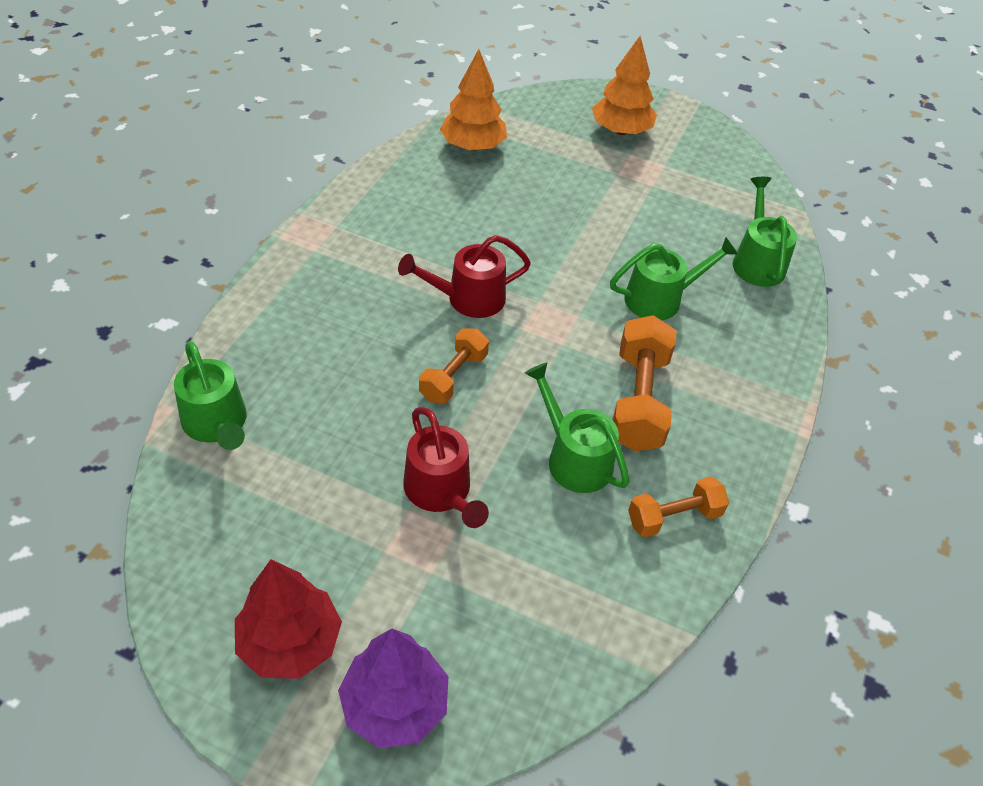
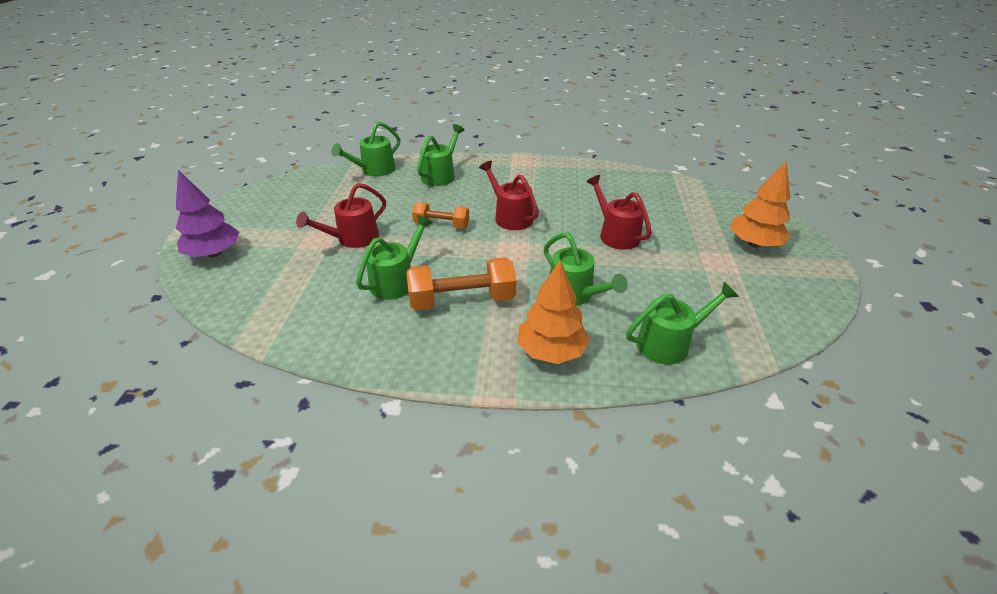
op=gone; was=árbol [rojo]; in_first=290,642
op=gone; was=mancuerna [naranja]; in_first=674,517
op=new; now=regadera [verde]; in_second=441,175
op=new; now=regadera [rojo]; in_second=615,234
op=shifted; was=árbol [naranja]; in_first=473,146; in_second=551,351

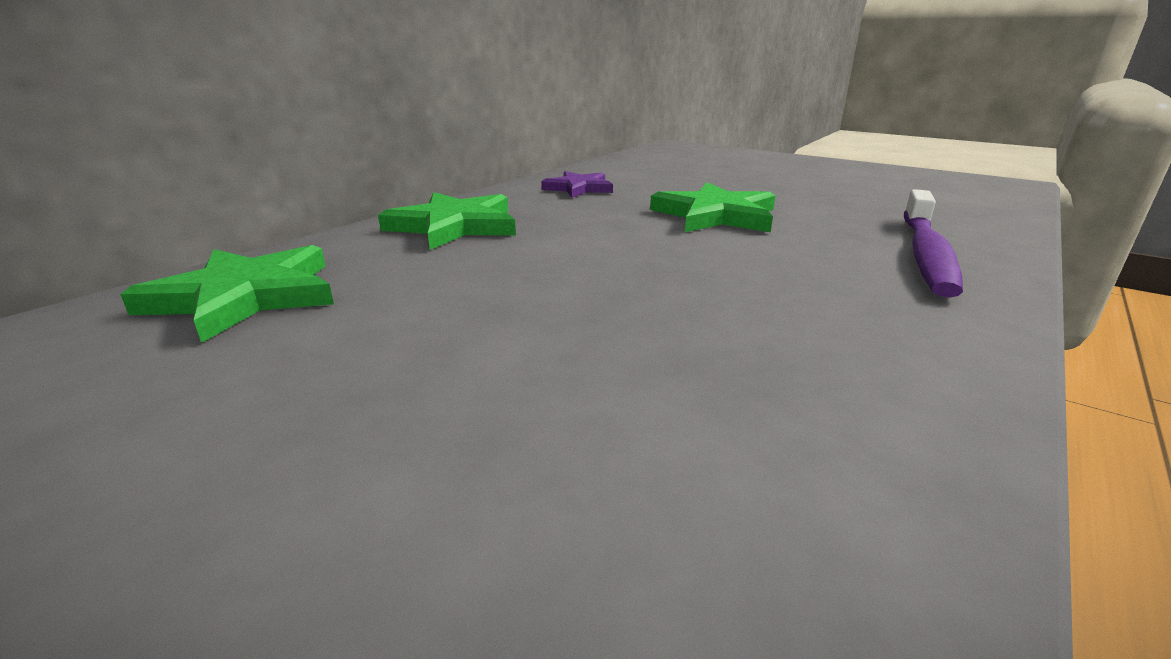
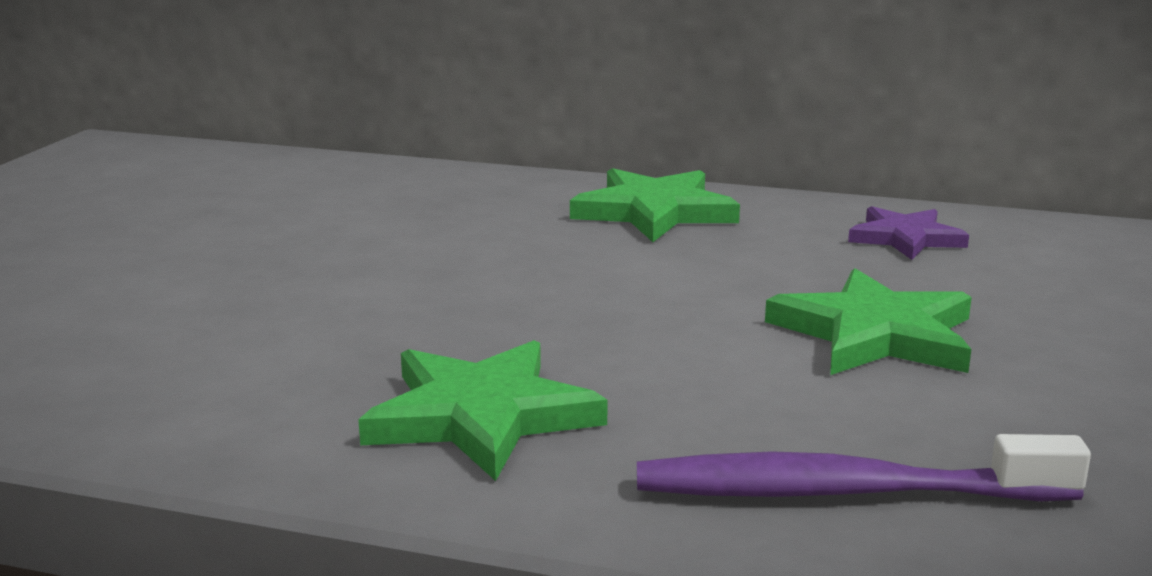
op=shifted; was=estrella [verde]; in_first=245,296; in_second=481,416

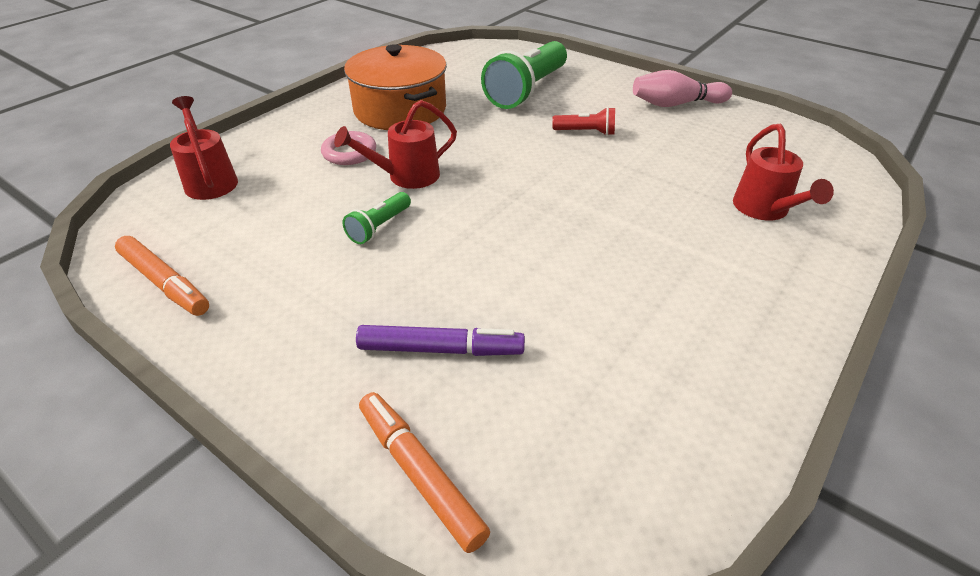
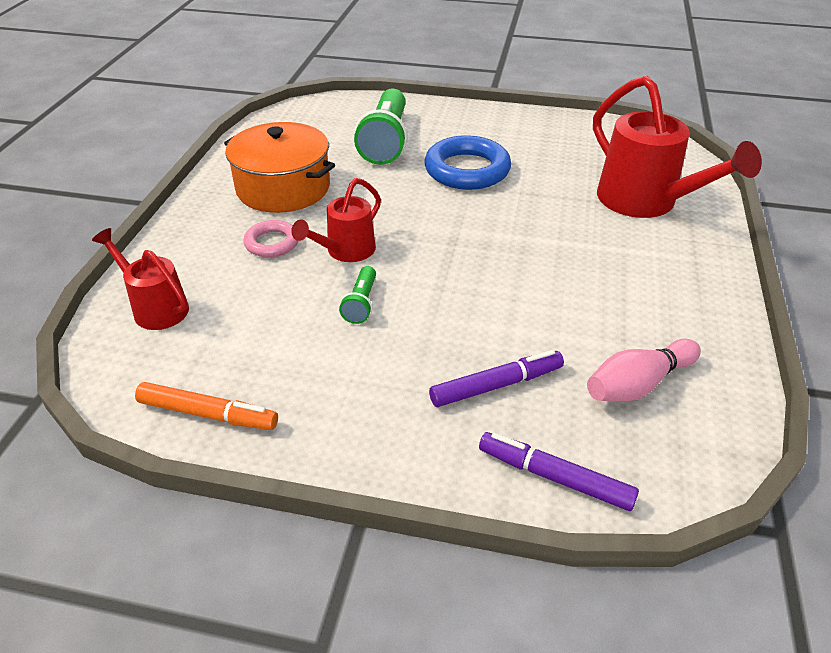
op=shifted; was=bolo [rosa]; in_first=675,104; in_second=638,384
op=swapped; was=lámpara de mano [rojo]; now=anillo [azul]; in_first=586,132; in_second=467,170
op=repainted; was=rotulador [naranja]; now=rotulador [morado]; in_first=419,473; in_second=554,477
op=scaled; was=regadera [rojo]; in_first=764,210; in_second=645,202; ratio=1.74

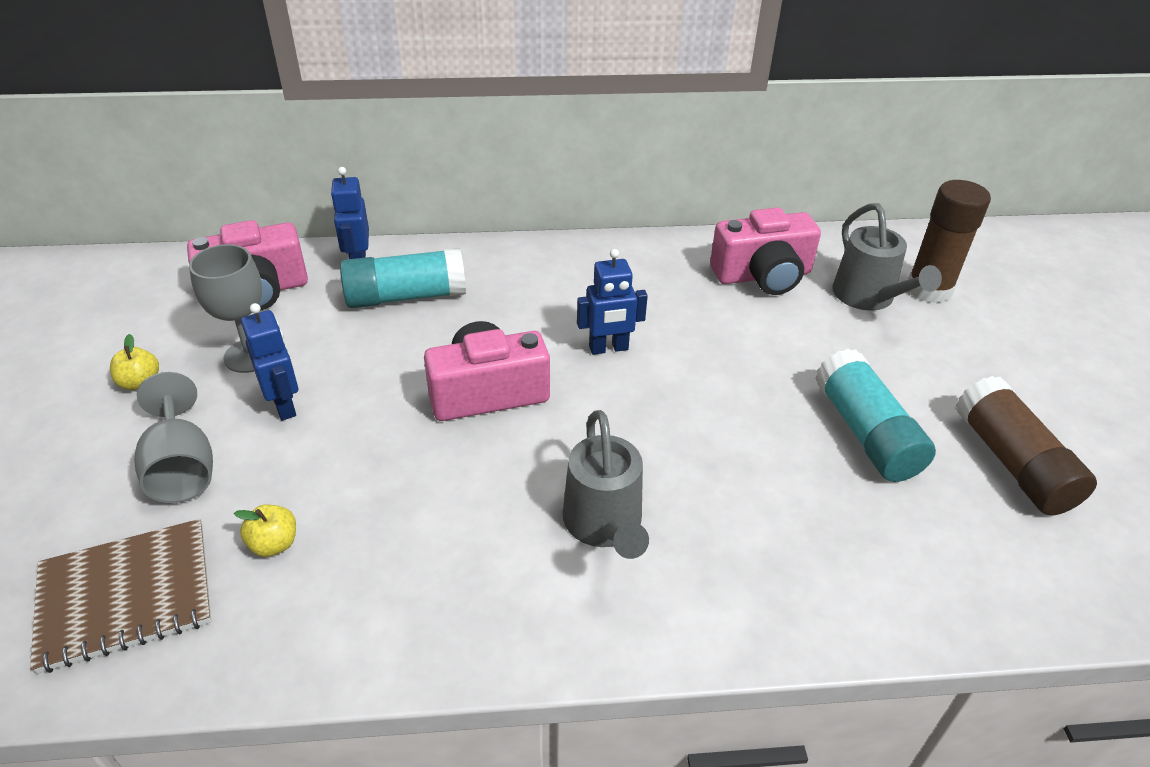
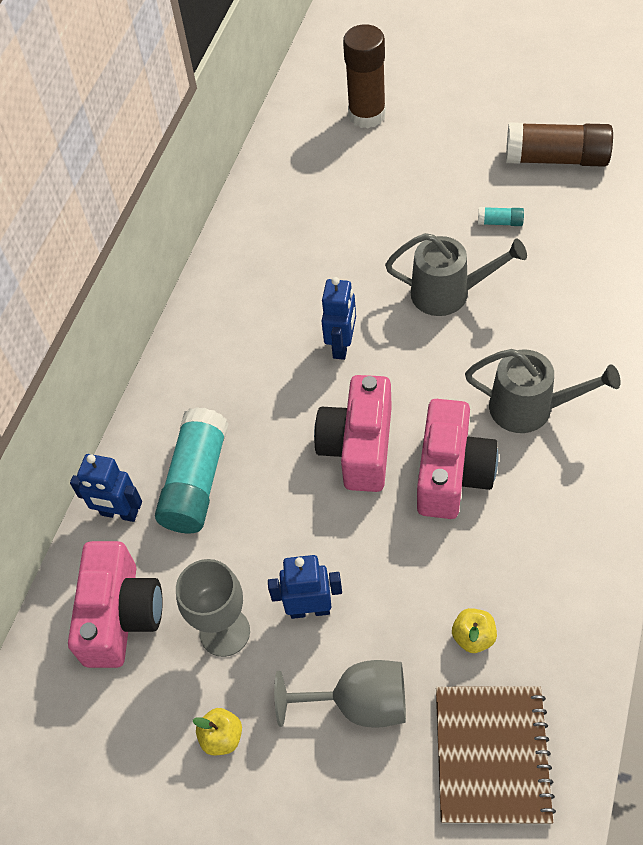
op=shifted; was=cámara [rosa]; in_first=763,276; in_second=452,474
op=shifted; was=regadera [gris]; in_first=868,298; in_second=449,293
op=scaled; was=barra de pegamento [turquesa]; in_first=865,433; in_second=500,222; ratio=0.43

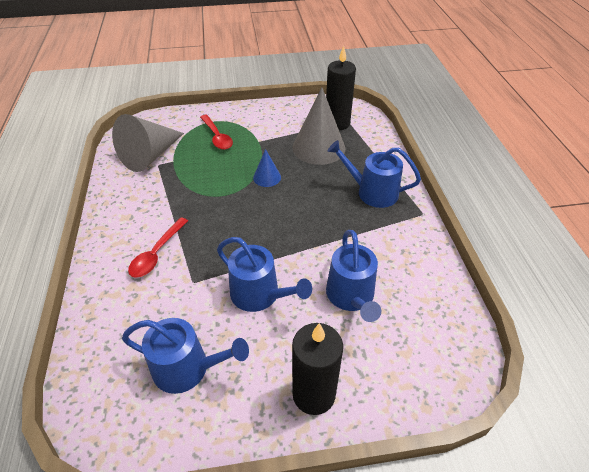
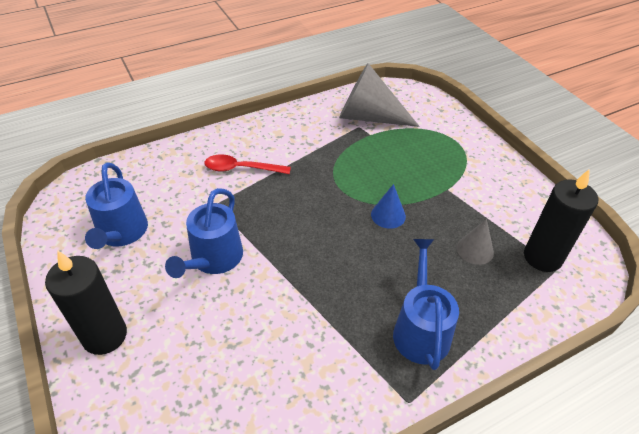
op=gone; was=cuchara [rojo]; in_first=217,137
op=gone; was=regadera [azul]; in_first=351,296
op=scaled; was=cono [gris]; in_first=318,147; in_second=475,250; ratio=0.49

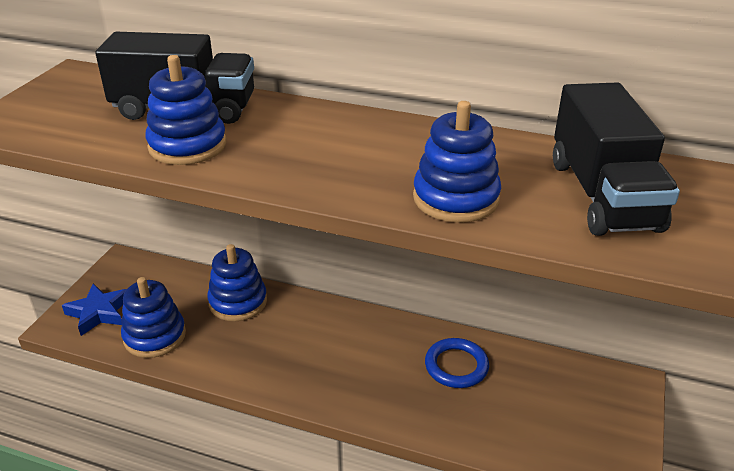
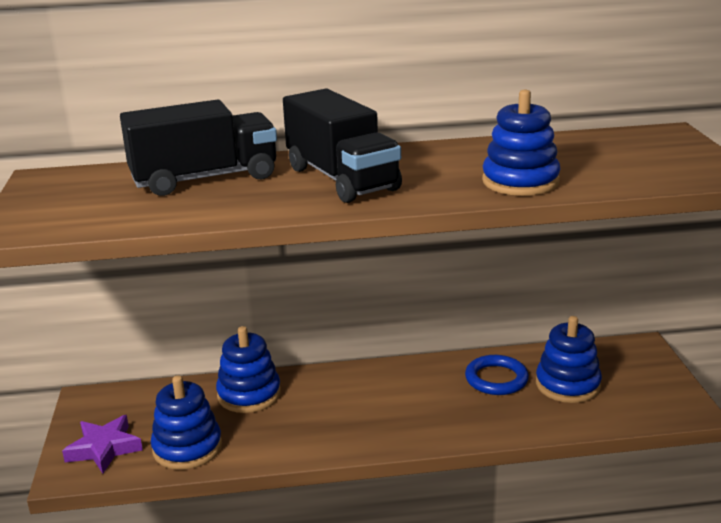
op=shifted; was=juguete apilable [azul]; in_first=187,145; in_second=567,385
op=shifted; was=camión [negro]; in_first=602,195; in_second=341,179
op=repainted; was=estrella [azul]; now=estrella [morado]; in_first=99,312; in_second=104,448

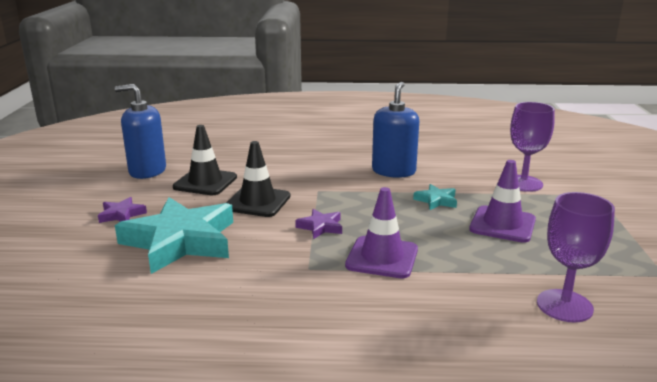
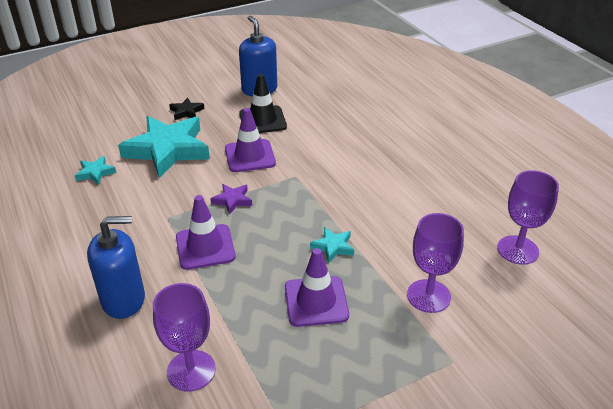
op=new; now=estrella [turquesa]; in_second=95,173
op=new; now=copa [morado]; in_second=517,250
op=shifted; was=dispensador de jabón [azul]; in_first=393,171; in_second=123,300
op=repainted; was=estrella [morado]; now=estrella [negro]; in_first=122,214; in_second=186,112
op=repainted; was=cono de tráfico [negro]; now=cono de tráfico [morado]; in_first=257,202; in_second=250,156

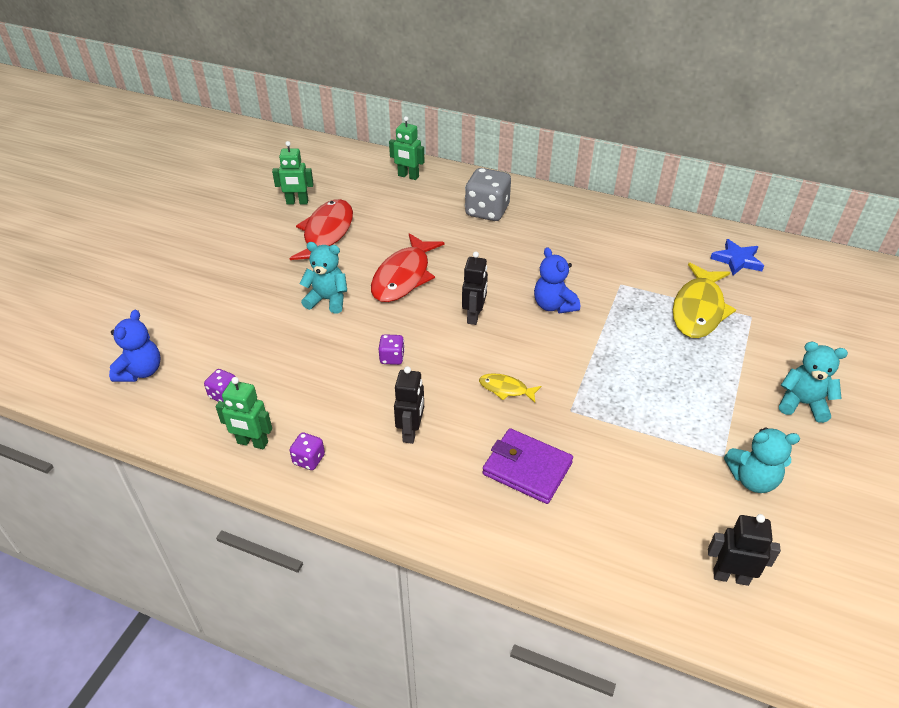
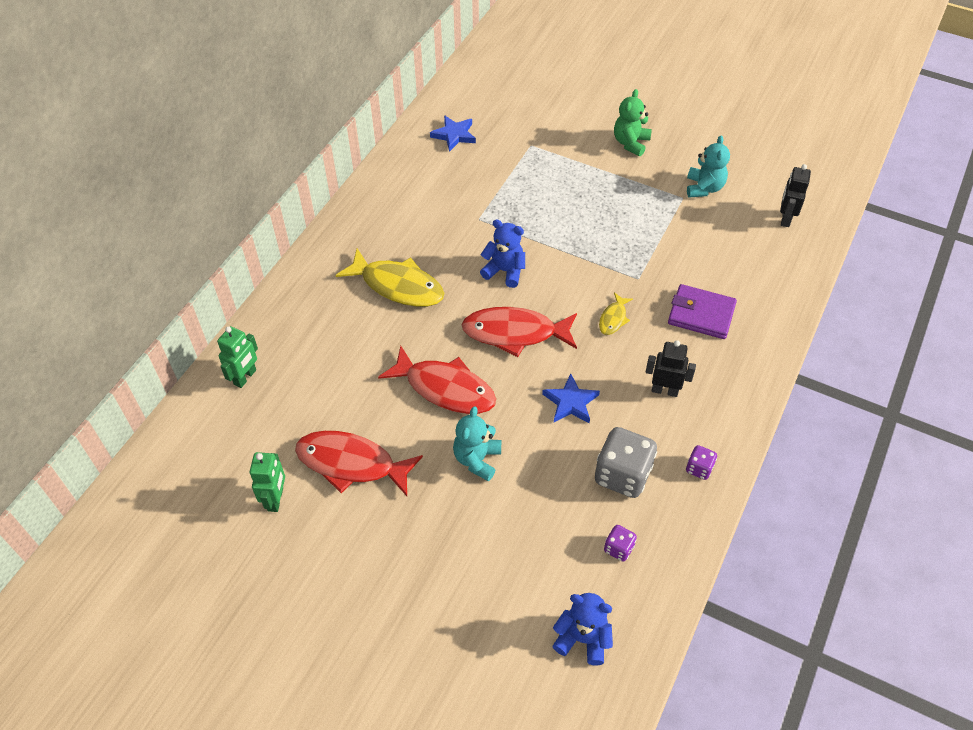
op=gone; was=robot [verde]; in_first=252,443
op=shifted; was=dado [gris]; in_first=487,211; in_second=622,475
op=shifted; was=pez [amarillo]; in_first=698,309; in_second=398,286
op=swapped; was=dado [morado]; now=estrella [azul]; in_first=392,358; in_second=570,402
op=swapped; was=robot [negro]; now=pez [rojo]; in_first=474,316; in_second=515,333
op=repainted; was=osito [turquesa]; now=osito [verde]; in_first=802,403; in_second=630,143
op=rotated; was=cartera [morado]; in_first=527,468; in_second=701,314; clockwise=75
op=rotated; was=osito [azul]; in_first=553,305; in_second=504,271; clockwise=-135

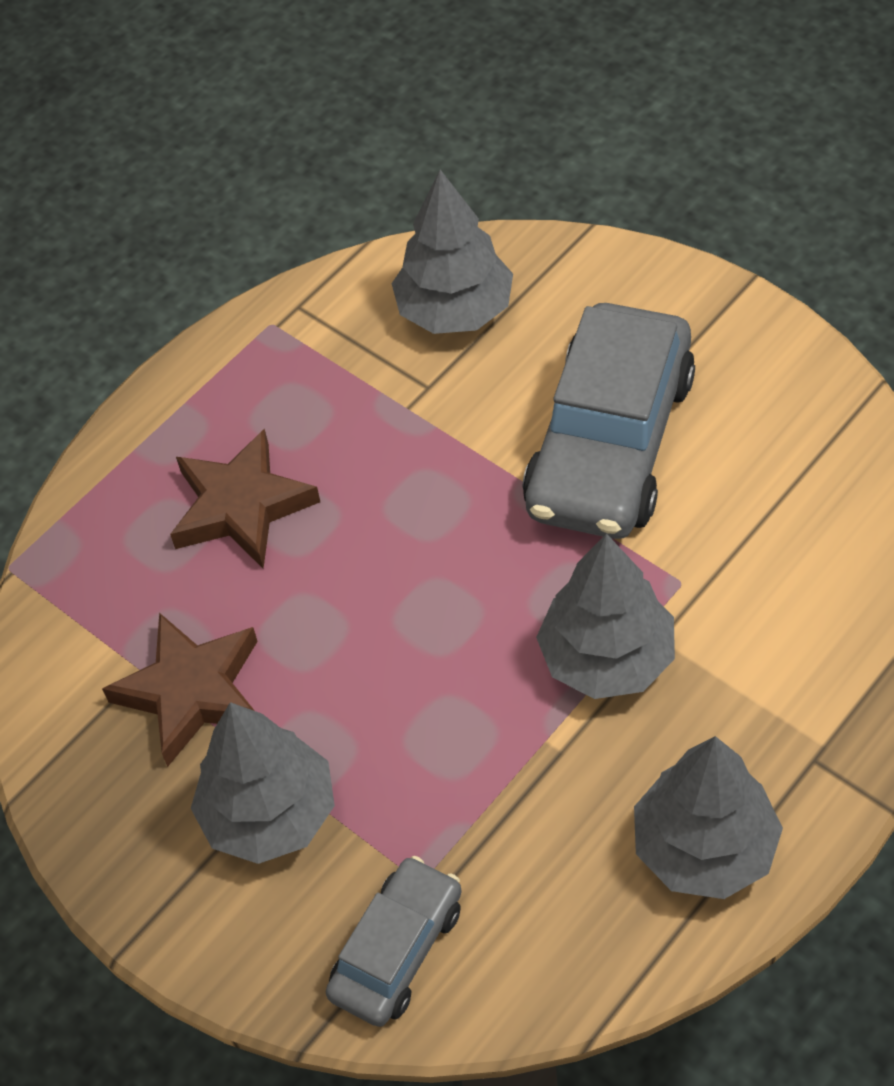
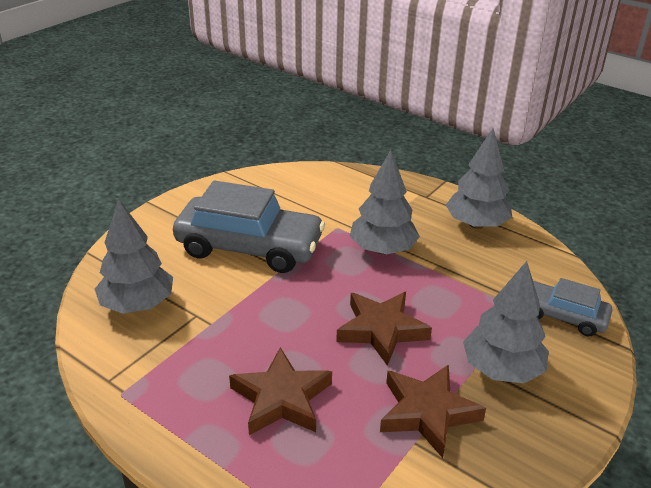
op=new; now=estrella [marrón]; in_second=381,330

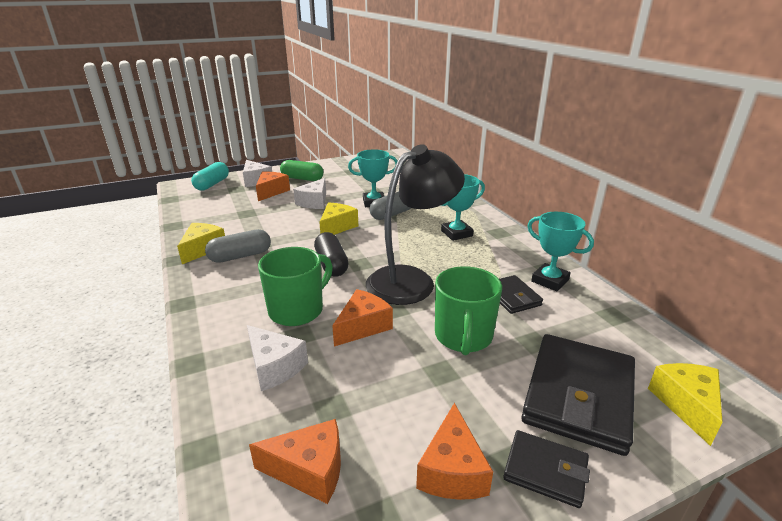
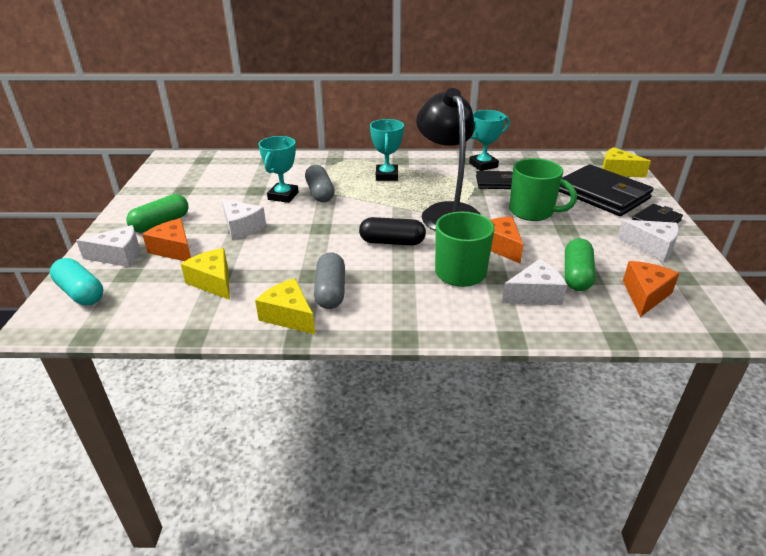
op=new; now=cápsula [verde]; in_second=576,275
op=shifted; was=queso [amarillo]; in_first=337,227; in_second=213,282
op=repainted; was=queso [naranja]; now=queso [blanco]; in_first=452,470; in_second=651,247

